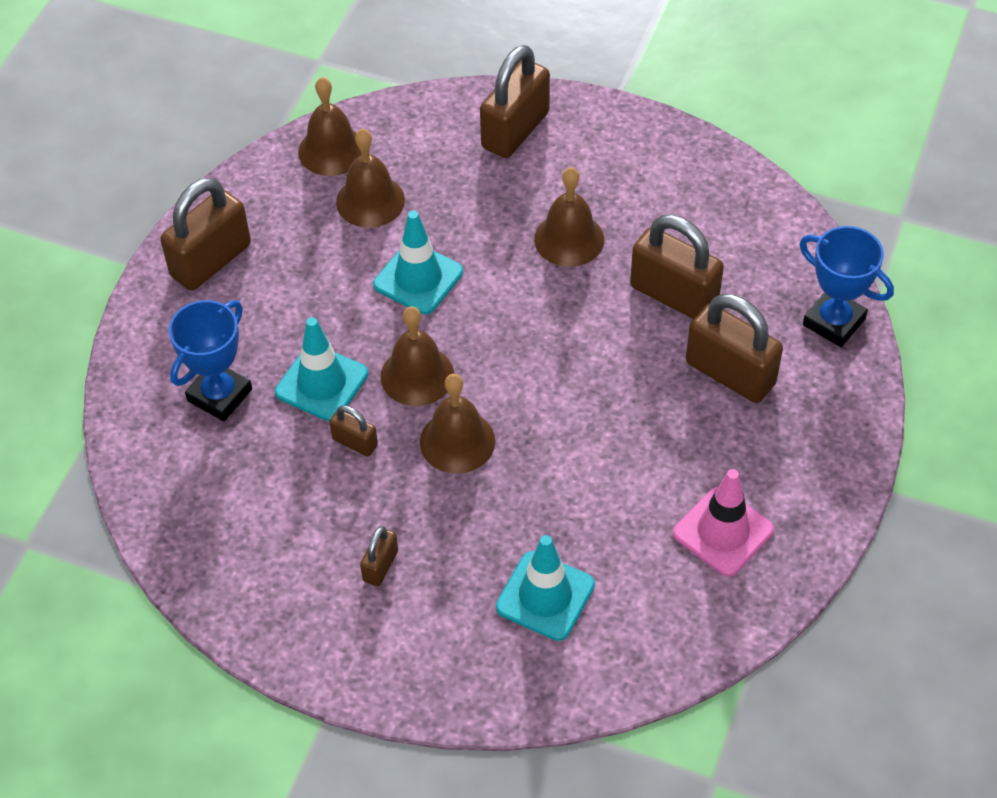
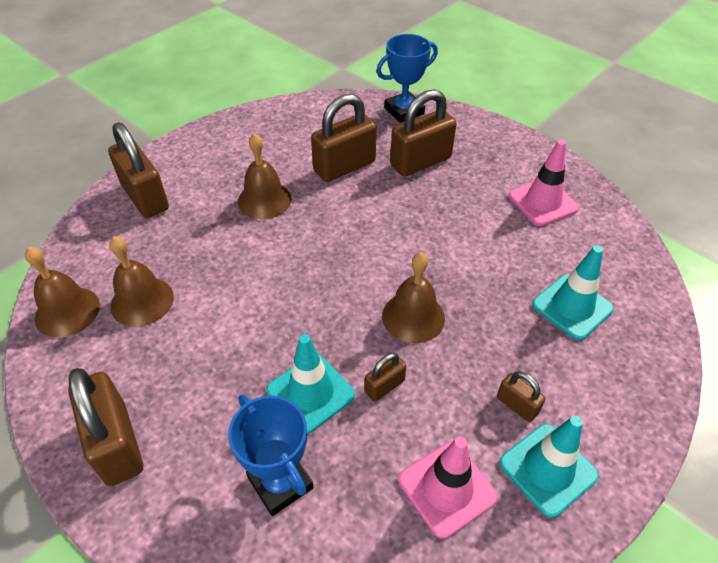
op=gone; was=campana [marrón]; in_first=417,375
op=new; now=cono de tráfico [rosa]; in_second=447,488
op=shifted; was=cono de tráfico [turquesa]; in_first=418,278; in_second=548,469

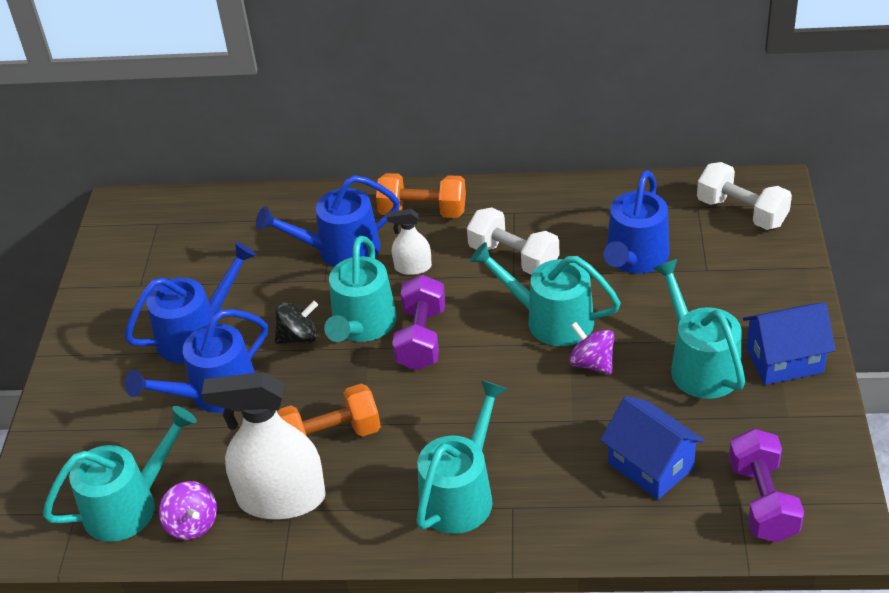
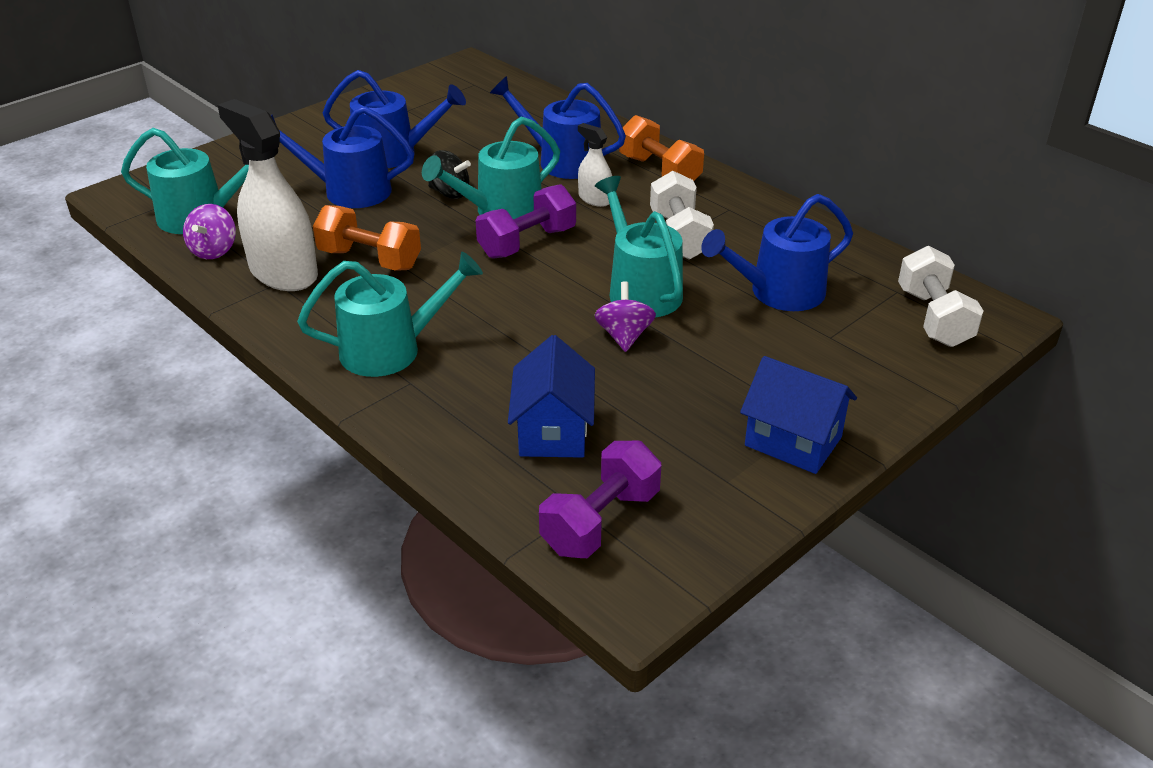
op=gone; was=regadera [turquesa]; in_first=700,365

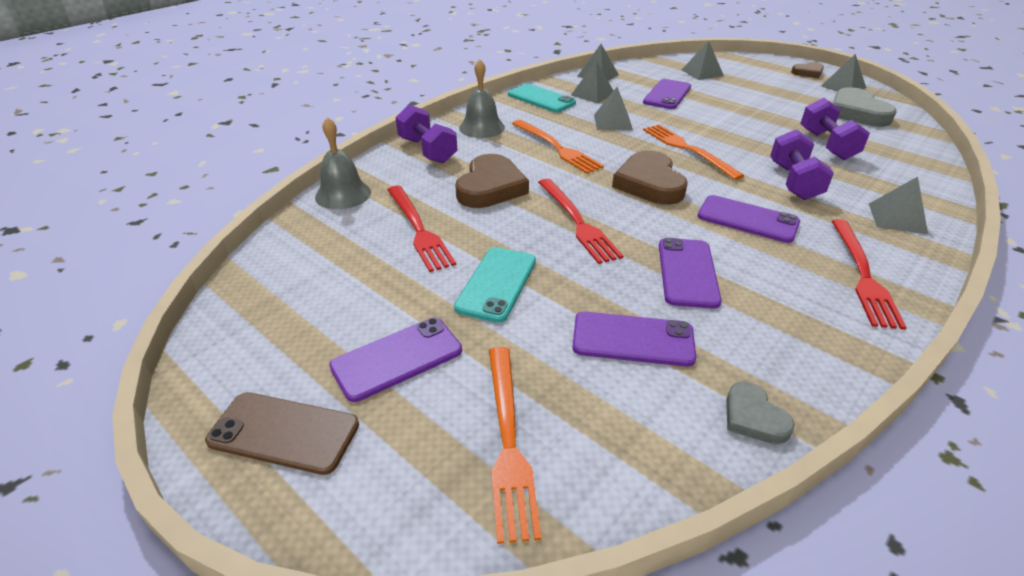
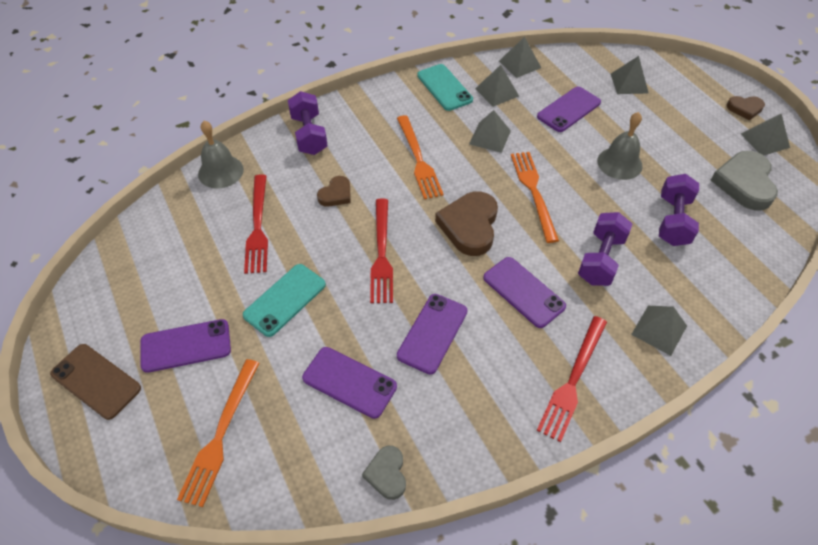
op=shifted; was=campana [gris]; in_first=482,127; in_second=619,163
op=scaled; was=corazón [marrón]; in_first=490,187; in_second=336,194; ratio=0.55

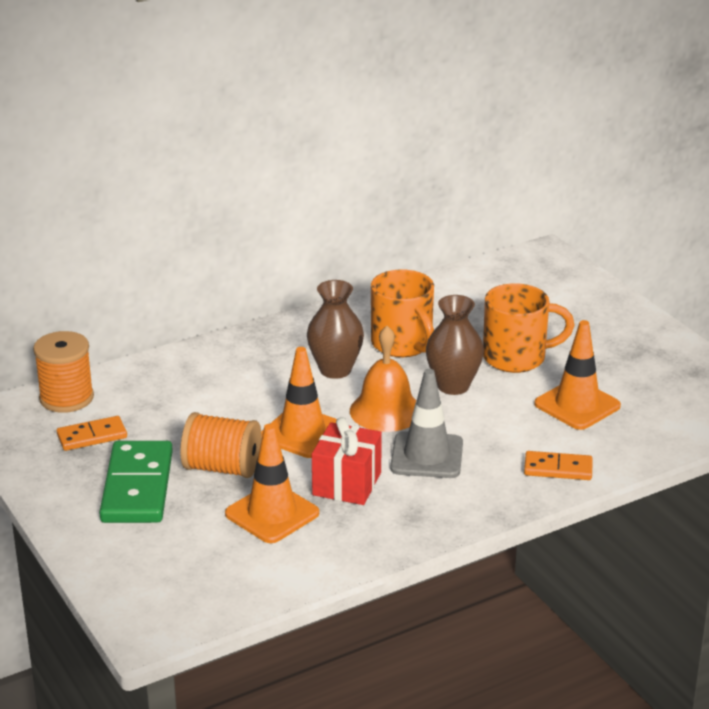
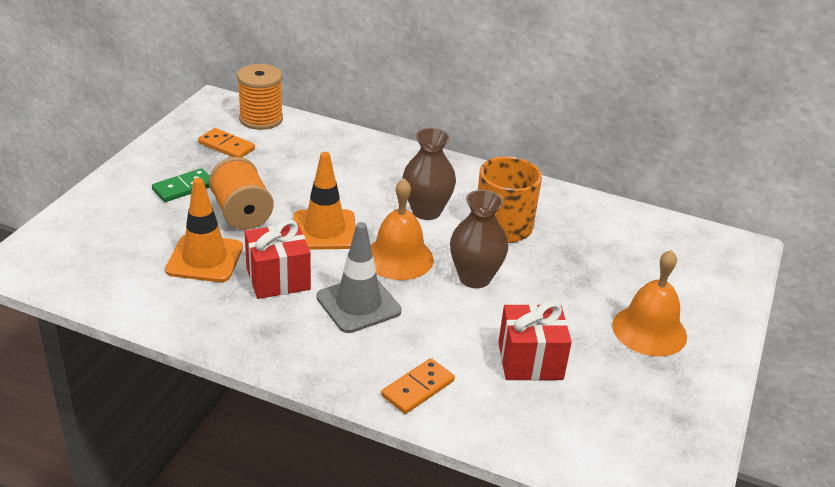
op=gone; was=taza [naranja]; in_first=517,358
op=new; now=campana [naranja]; in_second=649,330
op=swapped; was=cono de tráfico [naranja]; now=regalo [rojo]; in_first=577,405; in_second=530,361
op=rotated; was=ficha de dominó [naranja]; in_first=558,469; in_second=417,388; clockwise=75
op=scaled; was=ficha de dominó [verde]; in_first=137,487; in_second=184,188; ratio=0.56

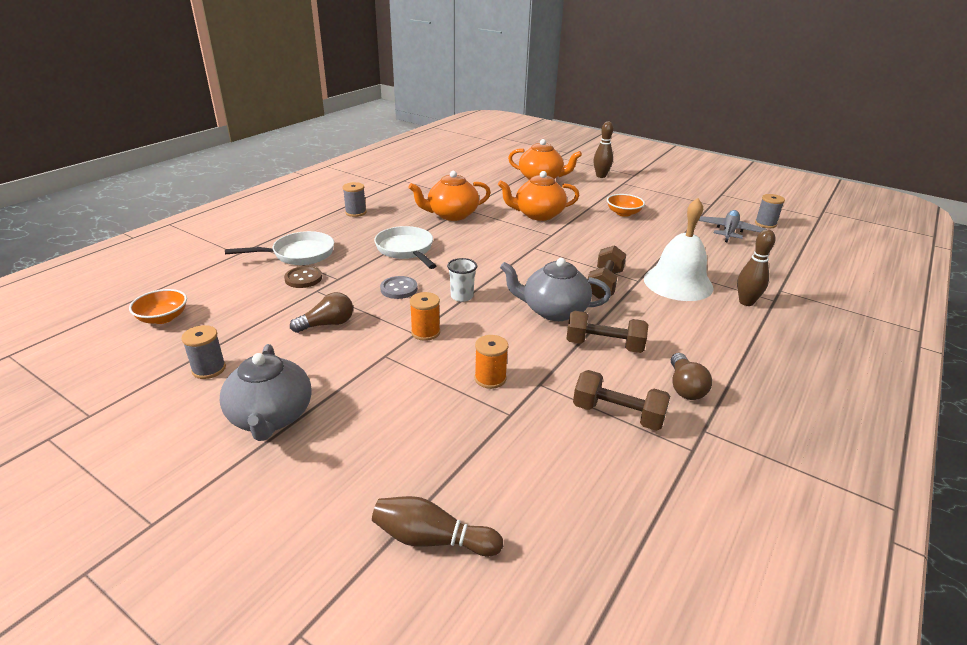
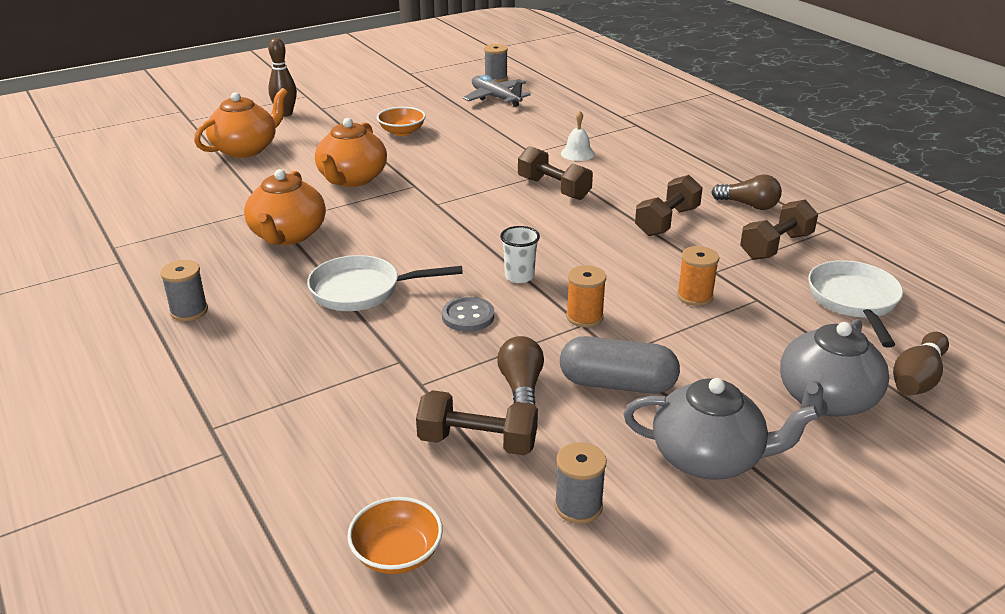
op=gone; was=botón [marrón]; in_first=303,278
op=gone; was=bolo [marrón]; in_first=746,302
op=new; now=mancuerna [marrón]; in_second=477,442
op=new; now=cápsula [gris]; in_second=617,384
op=shifted; was=sartén [blanco]; in_first=299,254; in_second=854,301
op=shifted; was=tetera [gris]; in_first=553,311; in_second=826,400
op=scaled; was=campana [blanco]; in_first=678,283; in_second=577,153; ratio=0.46

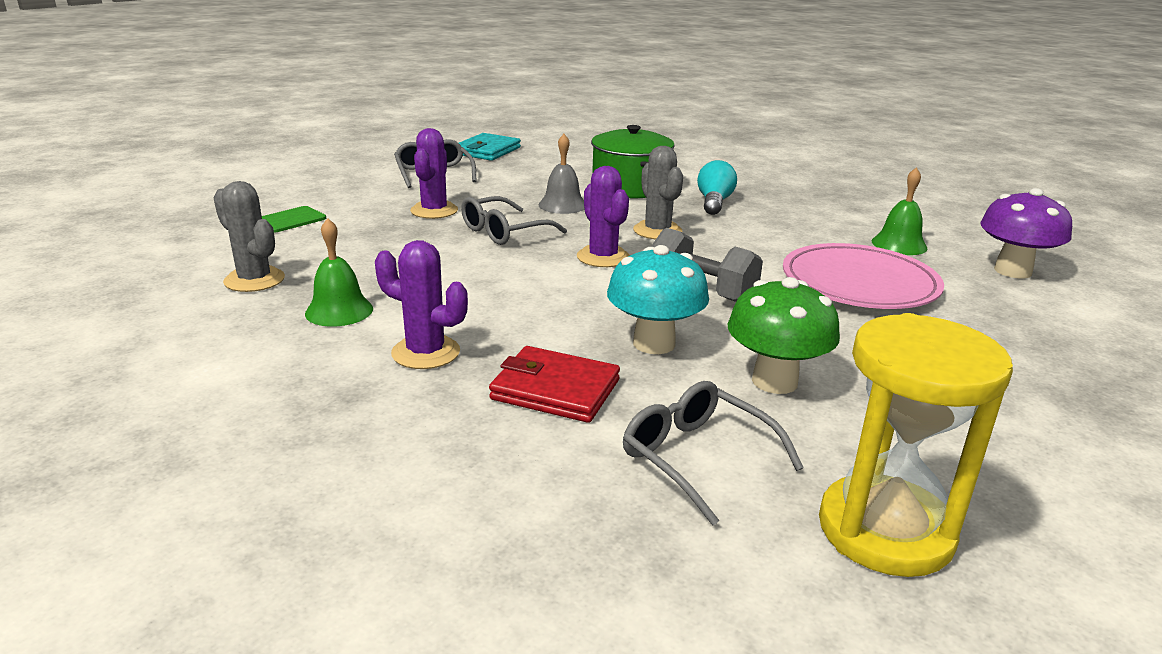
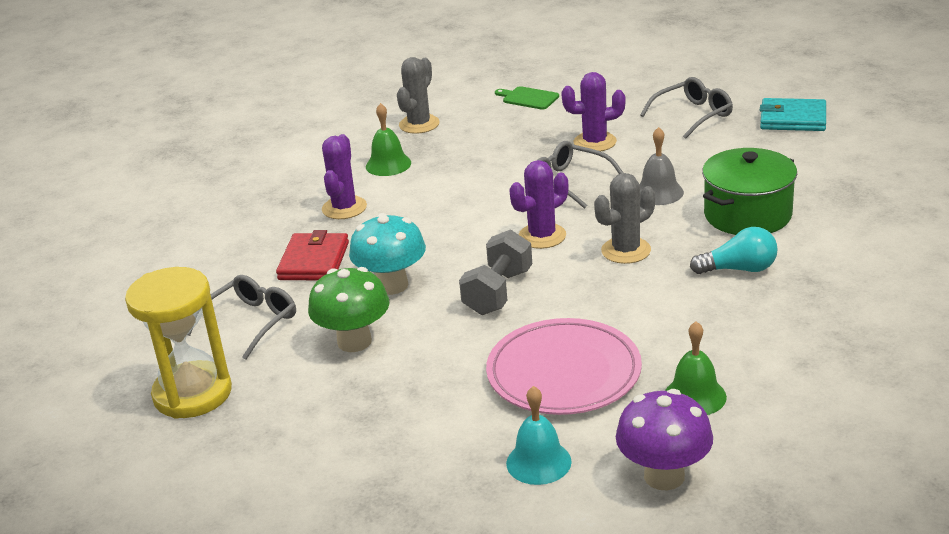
op=new; now=campana [turquesa]; in_second=538,462

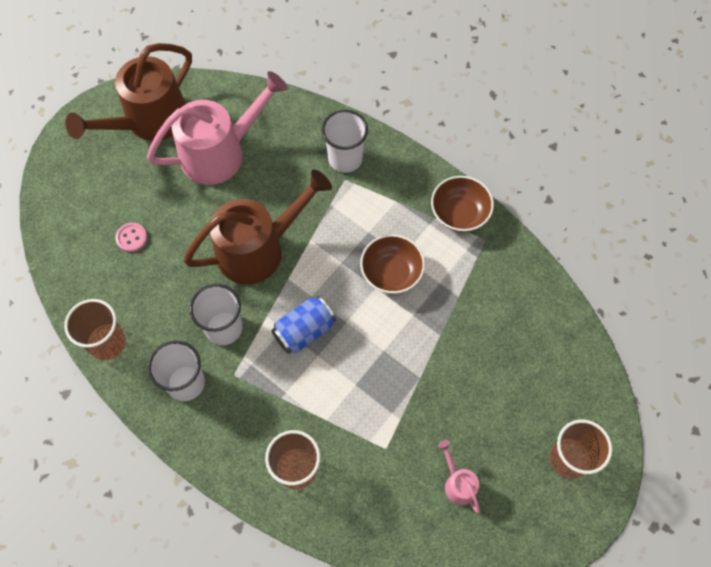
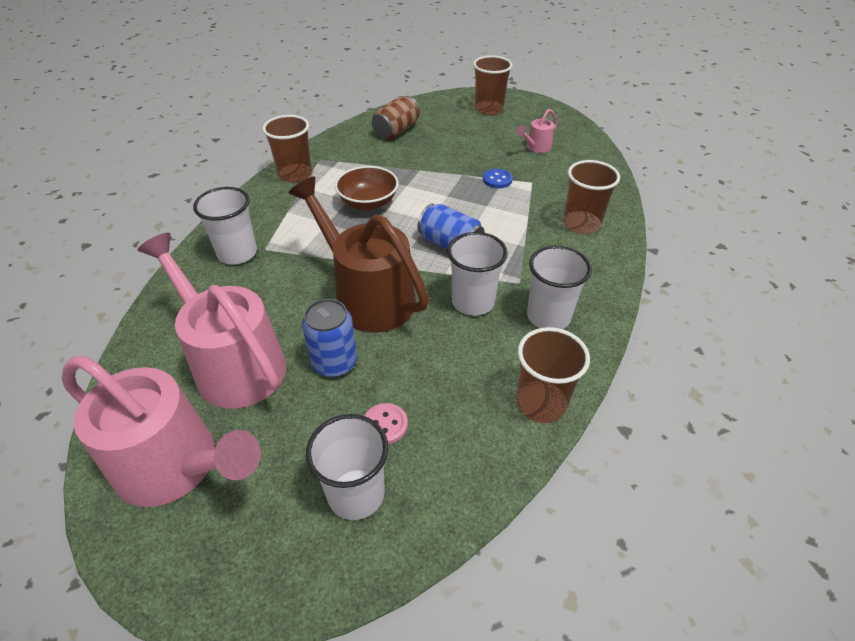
op=new; now=lata [azul]; in_second=334,362
op=new; now=vaso [blanco]; in_second=356,494
op=new; now=lata [marrón]; in_second=396,131
op=new; now=botón [azul]; in_second=497,180
op=swapped; was=cuenco [marrón]; now=vaso [marrón]; in_first=459,213; in_second=295,174
op=repainted; was=regadera [marrón]; now=regadera [rosa]; in_first=149,121; in_second=177,466

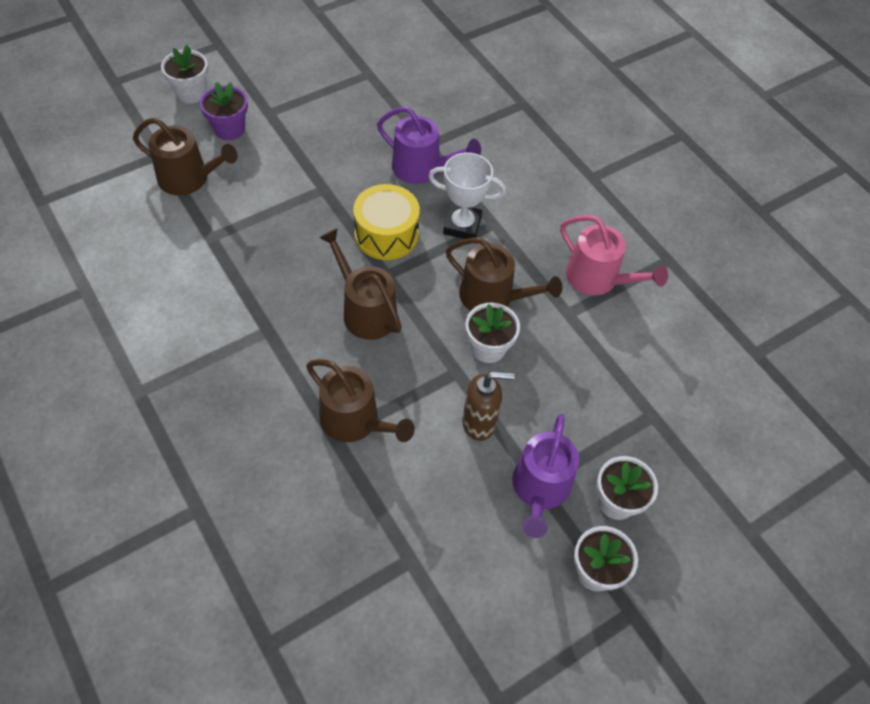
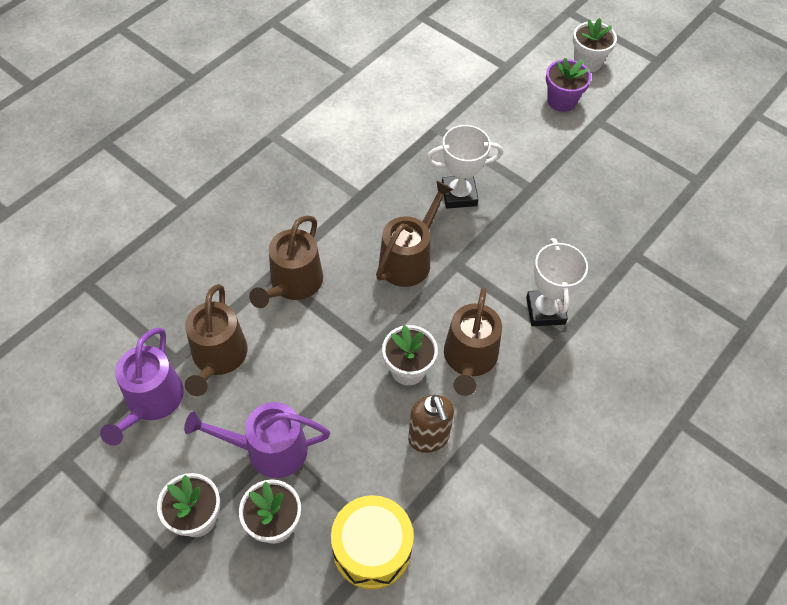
op=gone; was=regadera [rosa]; in_first=597,278
op=new; now=trofeo [blanco]; in_second=459,195
op=shifted; was=regadera [marrón]; in_first=188,178; in_second=218,357
op=shifted; was=tambor [amarillo]; in_first=386,234; in_second=372,549
op=shifted; was=regadera [morado]; in_first=422,168; in_second=152,401
op=shifted; was=dispensador de jabón [marrón]; in_first=479,423; in_second=429,438

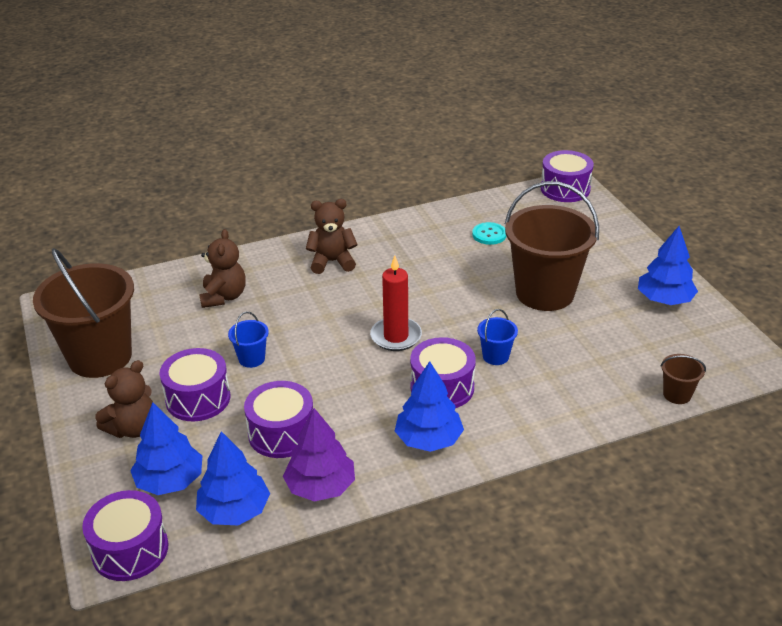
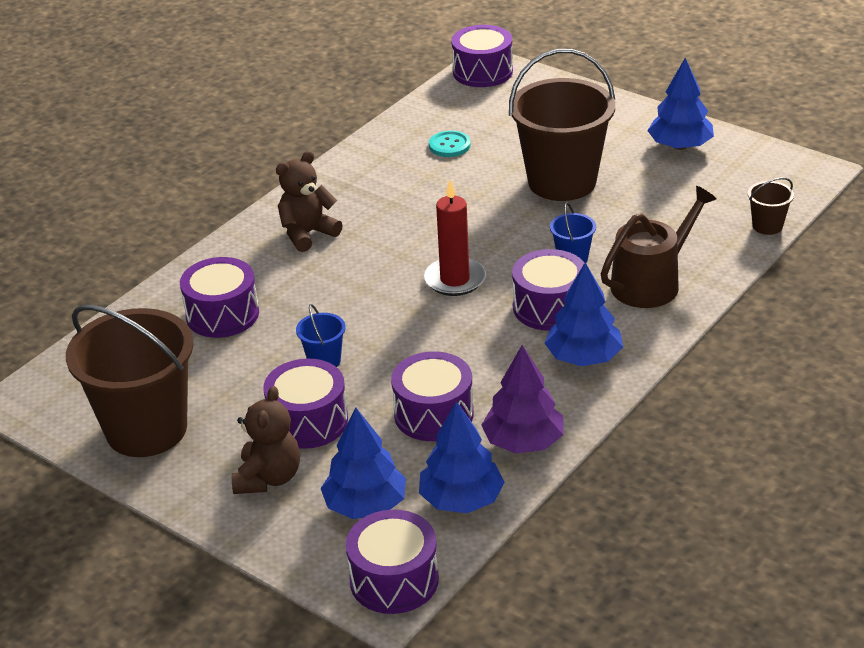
op=new; now=regadera [marrón]; in_second=651,282
op=swapped; was=osito [marrón]; now=tambor [morado]; in_first=224,297; in_second=222,314

